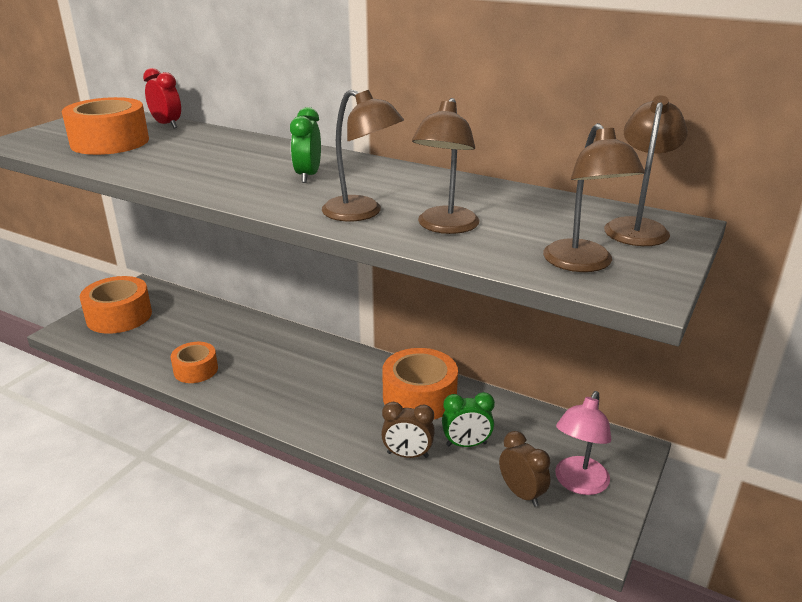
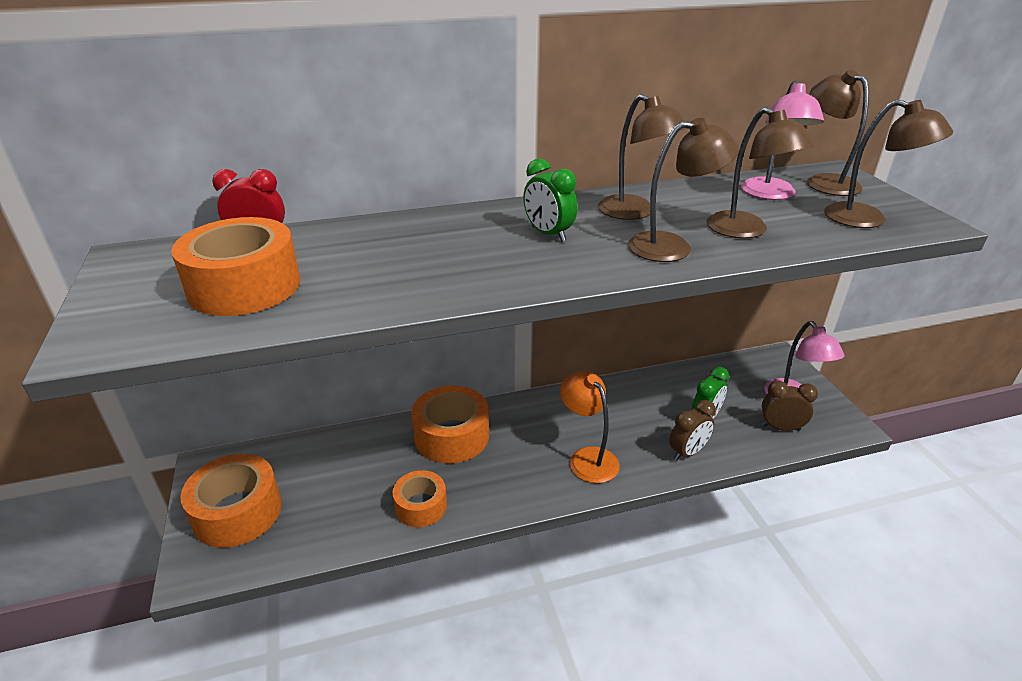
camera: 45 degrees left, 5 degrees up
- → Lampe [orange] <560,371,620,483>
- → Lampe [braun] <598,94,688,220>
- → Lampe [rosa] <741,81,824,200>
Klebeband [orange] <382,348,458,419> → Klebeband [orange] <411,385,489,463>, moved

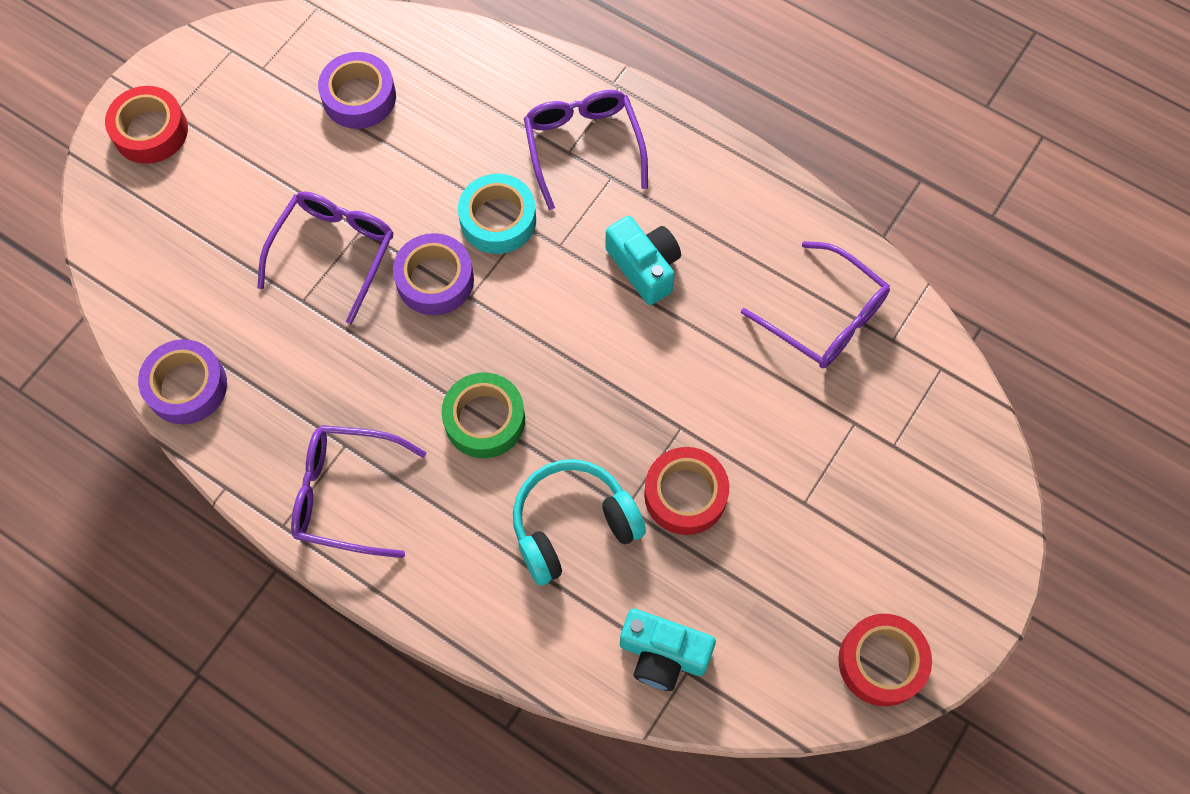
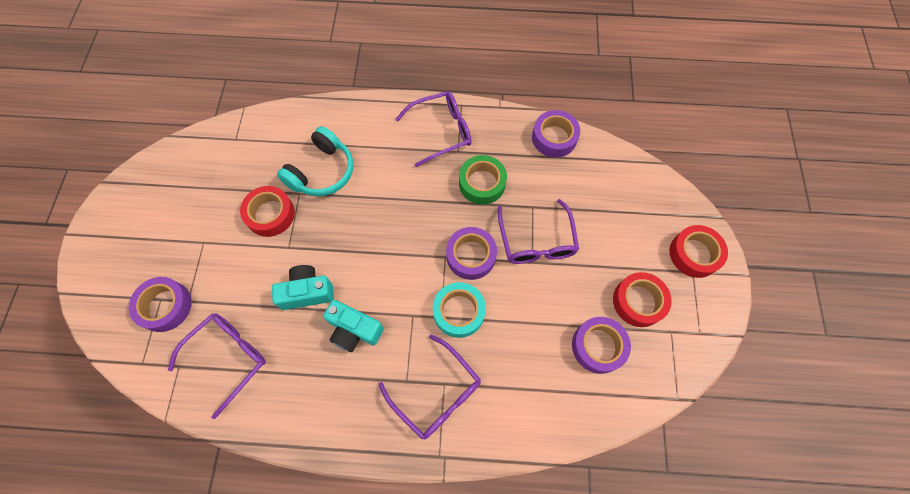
camera: 150 degrees right, 0 degrees up
- → Klebeband [lila] <129,277,192,332>
Klebeband [grün] <442,372,525,458> → Klebeband [grün] <459,155,507,205>, moved
Kamera [türkis] <620,609,716,691> → Kamera [türkis] <272,265,334,310>, moved
Klebeband [rot] <838,614,932,706> → Klebeband [rot] <613,272,672,327>, moved
Brille [lila] <741,241,890,368> → Brille [lila] <168,313,266,419>, 120 degrees clockwise

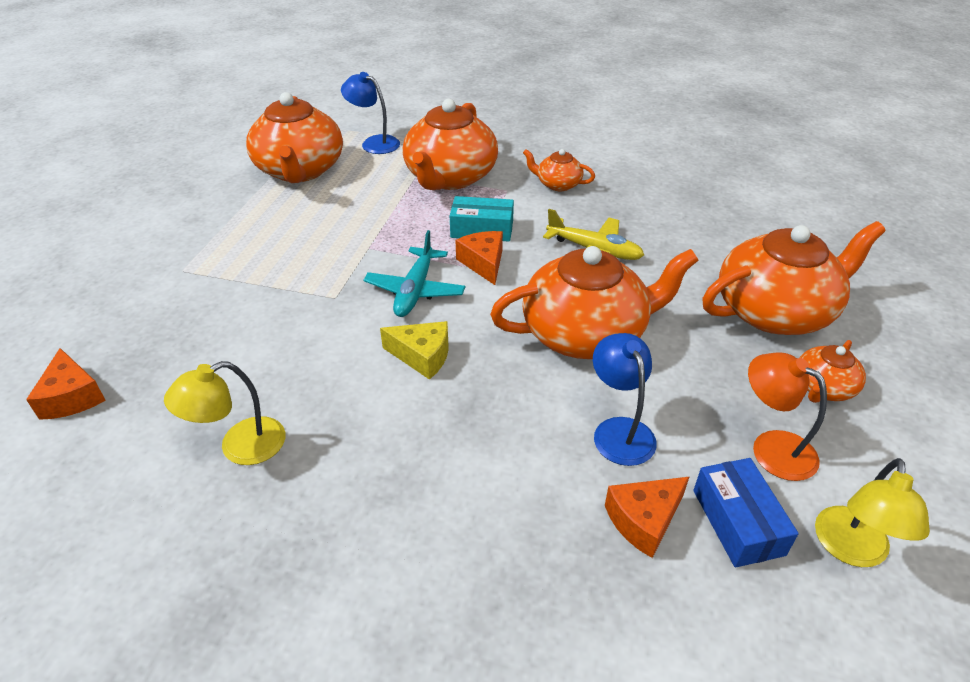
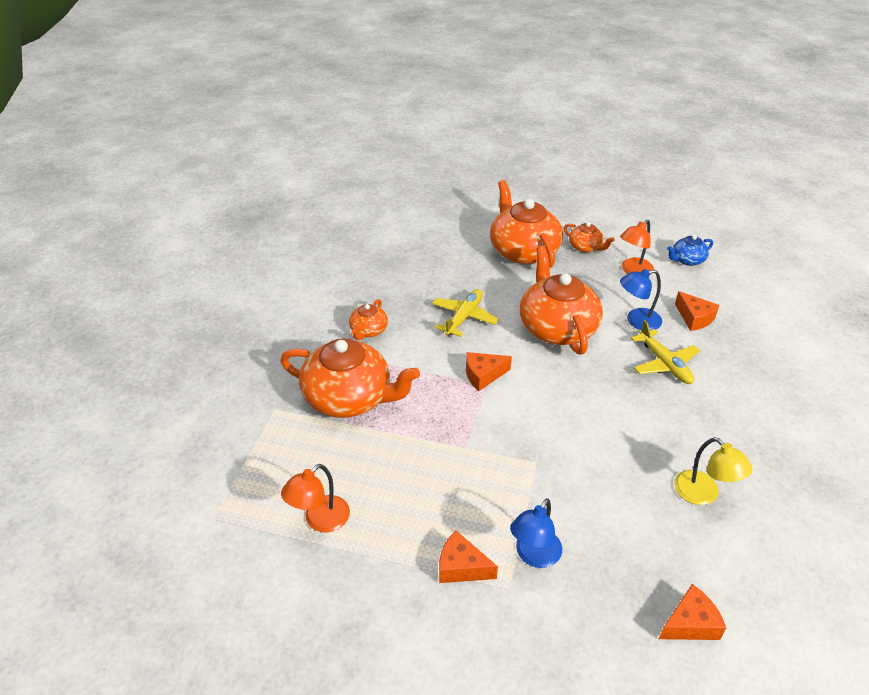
camera: 90 degrees left, 0 degrees up
Flugzeug [türkis] <364,230,465,317> → -
Käse [gelb] <380,321,449,380> → -
Schachtel [türkis] <450,196,514,242> → -
Schachtel [blau] <693,458,799,568> → -
- → Käse [orange] <439,531,498,583>
- → Flugzeug [gelb] <631,320,700,384>
Lampe [blau] <341,72,400,154> → Lampe [blau] <510,498,562,568>, moved
Teekanne [orange] <246,92,343,183> → Lampe [orange] <281,464,350,532>
Lampe [gelb] <815,458,930,567> → Teekanne [blau] <667,235,713,266>

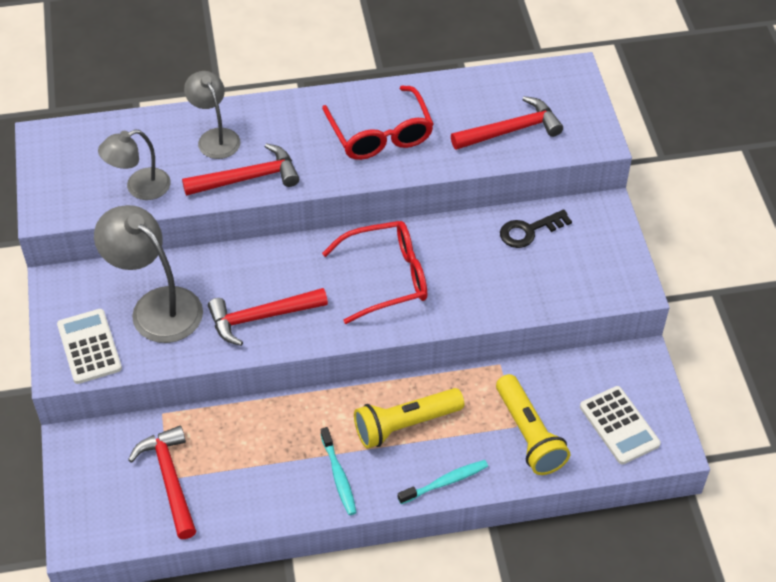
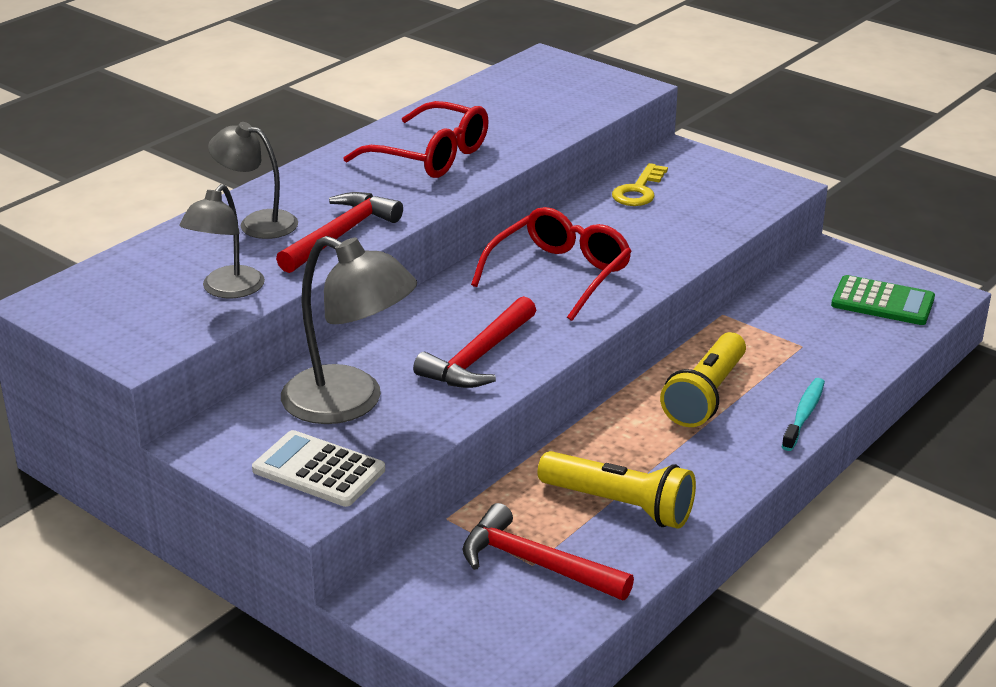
camera: 40 degrees left, 20 degrees down
Zahnbürste [türkis] <320,427,357,515> → -
Hammer [rot] <451,96,563,150> → -
Taschenlampe [gelb] <496,374,570,475> → Taschenlampe [gelb] <538,451,696,529>, moved
Schlüssel [schwarz] <500,209,572,248> → Schlüssel [gelb] <612,163,668,206>
Taschenrechner [weiß] <580,386,661,464> → Taschenrechner [grün] <831,275,935,325>
Lampe [grau] <94,205,203,343> → Lampe [grau] <281,236,417,424>, 150 degrees counterclockwise

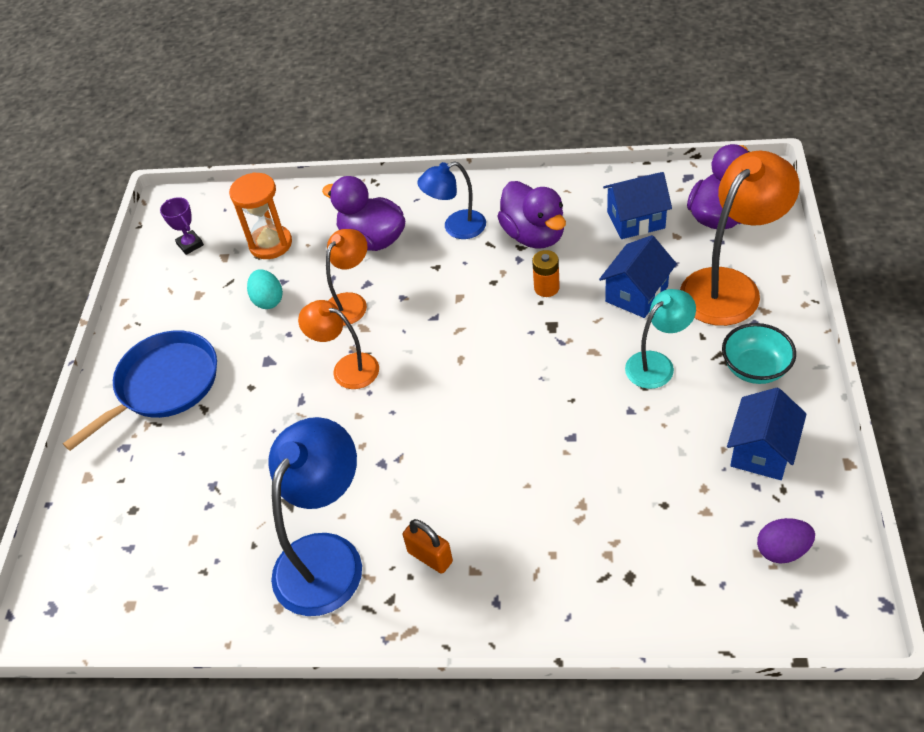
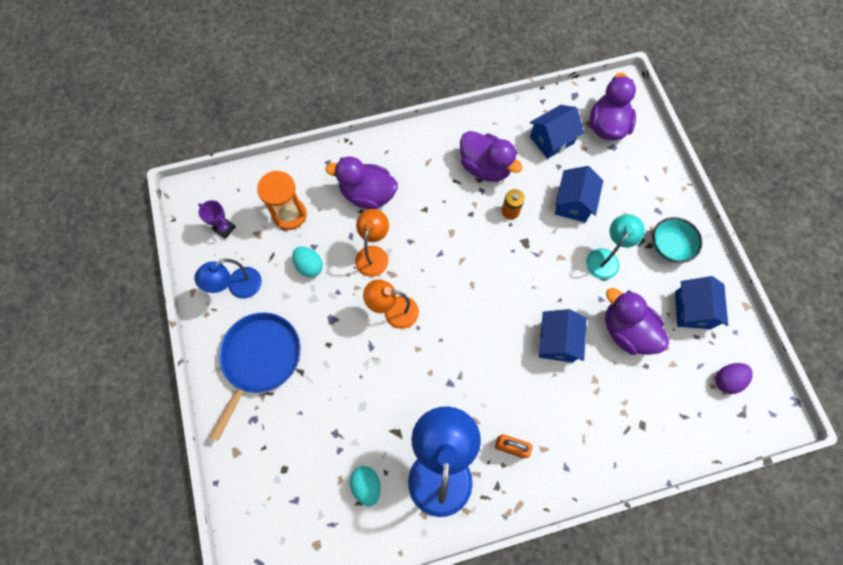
camera: 25 degrees left, 20 degrees up
Lampe [orange] <680,151,800,326> → -
- → Ei [türkis] <350,466,381,507>
- → Haus [blau] <539,309,587,363>
- → Ente [lila] <605,288,669,355>
Lampe [blau] <417,161,486,239> → Lampe [blau] <194,259,262,299>, moved

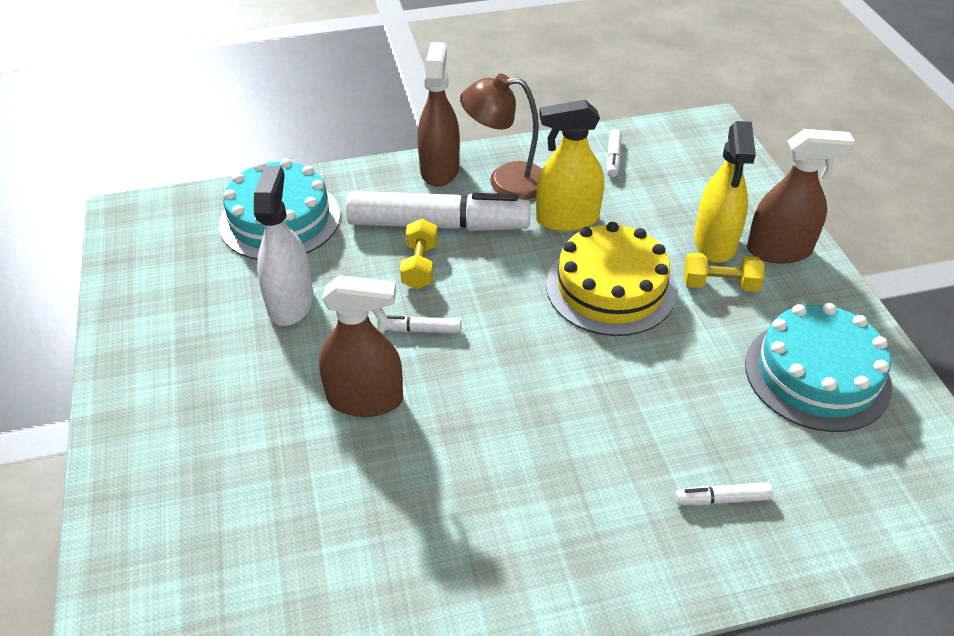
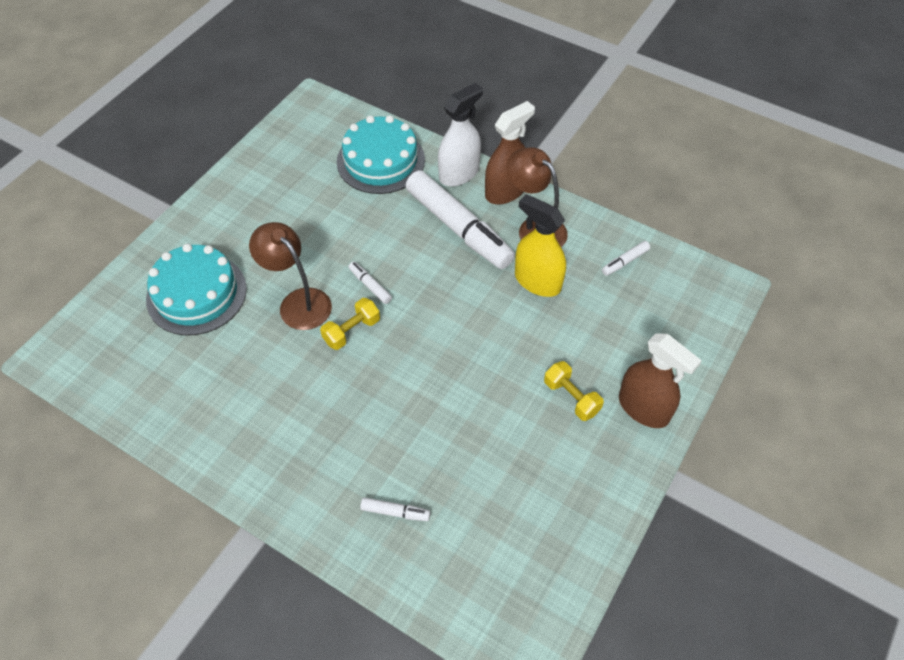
camera: 45 degrees right, 10 degrees up
Kuchen [gelb] <546,222,677,336> → -
Sprühflasche [gelb] <694,121,756,263> → -
Sprühflasche [weiß] <254,166,313,326> → Sprühflasche [weiß] <438,83,483,187>, moved
Hantel [gelb] <400,219,438,289> → Hantel [gelb] <320,298,380,350>, moved
Kuchen [türkis] <745,303,892,432> → Kuchen [türkis] <146,244,247,336>, moved
Sprühflasche [braun] <319,275,403,417> → Lampe [braun] <249,222,332,330>
Filzstift [weiß] <675,482,773,505> → Filzstift [weiß] <360,497,431,521>, 150 degrees clockwise

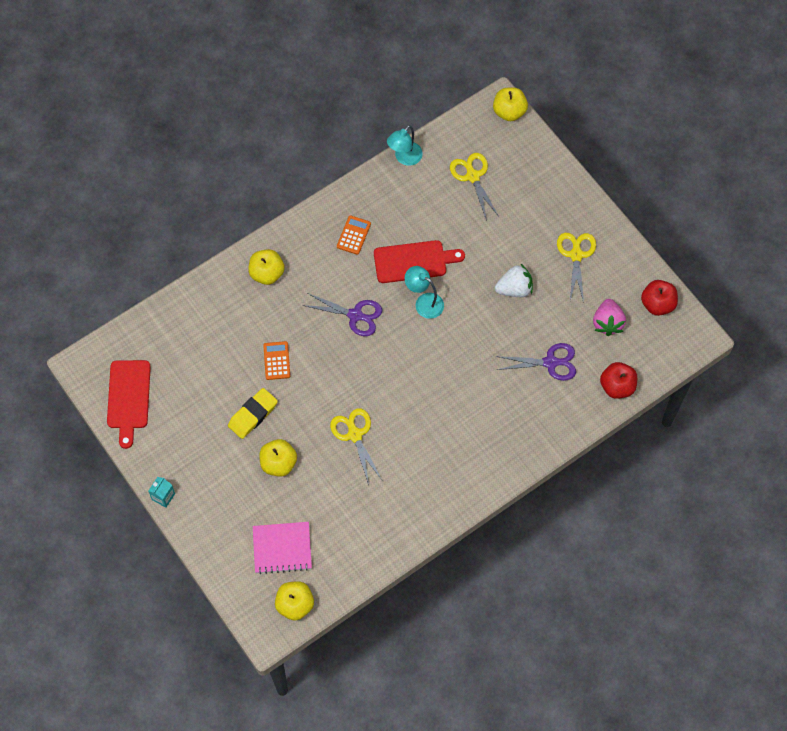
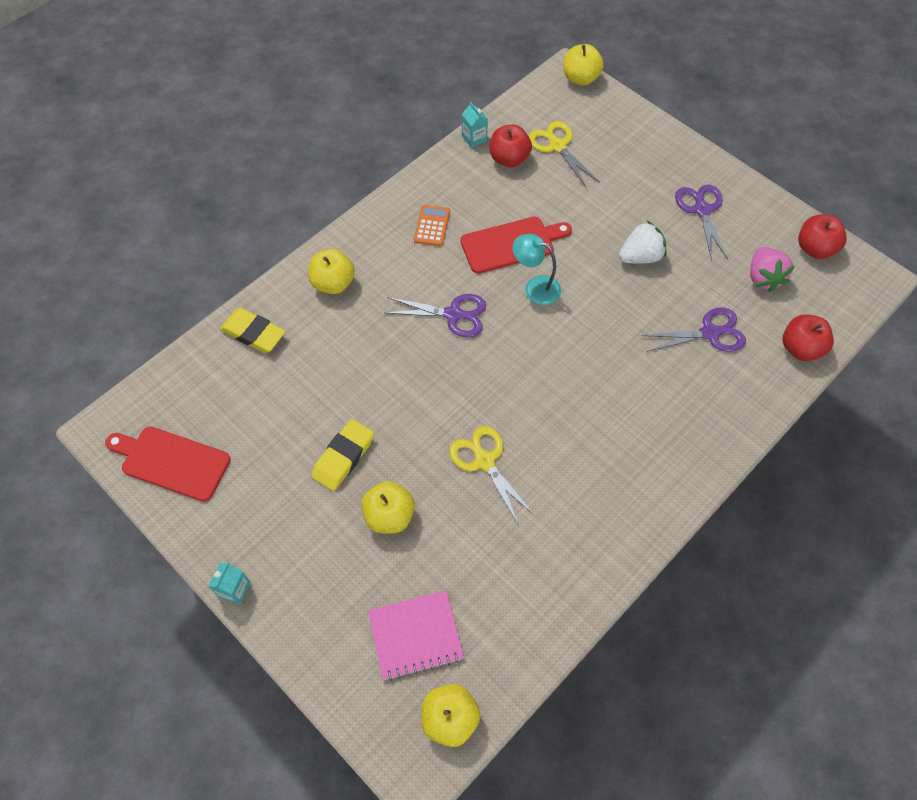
camera: 10 degrees left, 5 degrees down
Taschenrechner [orange] <263,341,290,380> → -
- → Radiergummi [gelb] <220,308,286,353>
- → Apfel [rot] <490,125,532,167>
Lampe [türkis] <387,125,423,166> → Getränkekarton [türkis] <462,102,488,148>
Schere [gelb] <557,233,596,303> → Schere [lila] <675,185,728,260>
Schneidebrett [rot] <107,360,151,449> → Schneidebrett [rot] <105,427,231,502>, 120 degrees clockwise

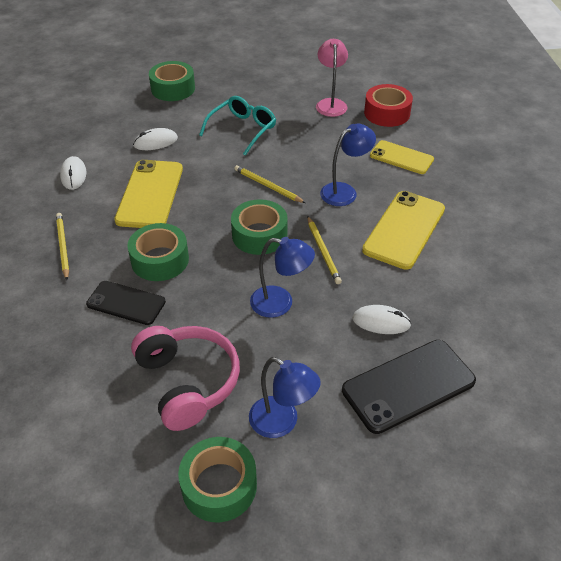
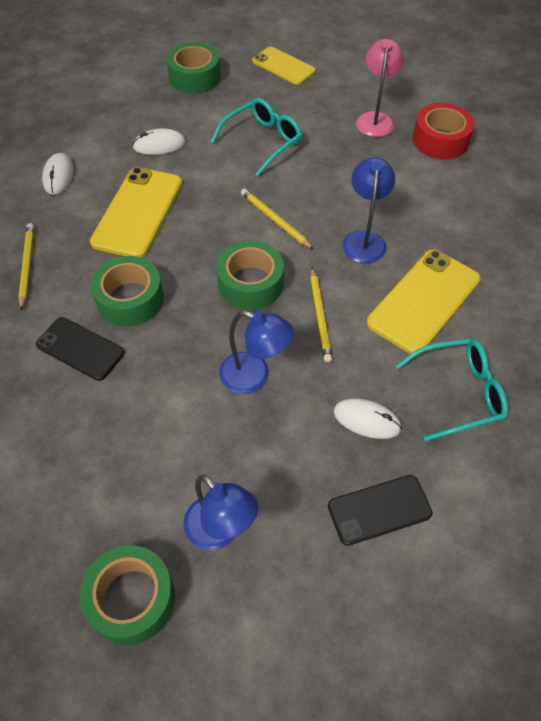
camera: 10 degrees right, 10 degrees up
Kopfhörer [rosa] <131,326,240,431> → -
- → Brille [türkis] <396,338,508,441>
Handy [gelb] <370,140,434,174> → Handy [gelb] <252,46,316,85>, moved
Lampe [blau] <320,124,376,206> → Lampe [blau] <343,157,395,263>, 60 degrees counterclockwise
Handy [schwarz] <342,340,476,434> → Handy [schwarz] <328,475,433,546>, x0.64

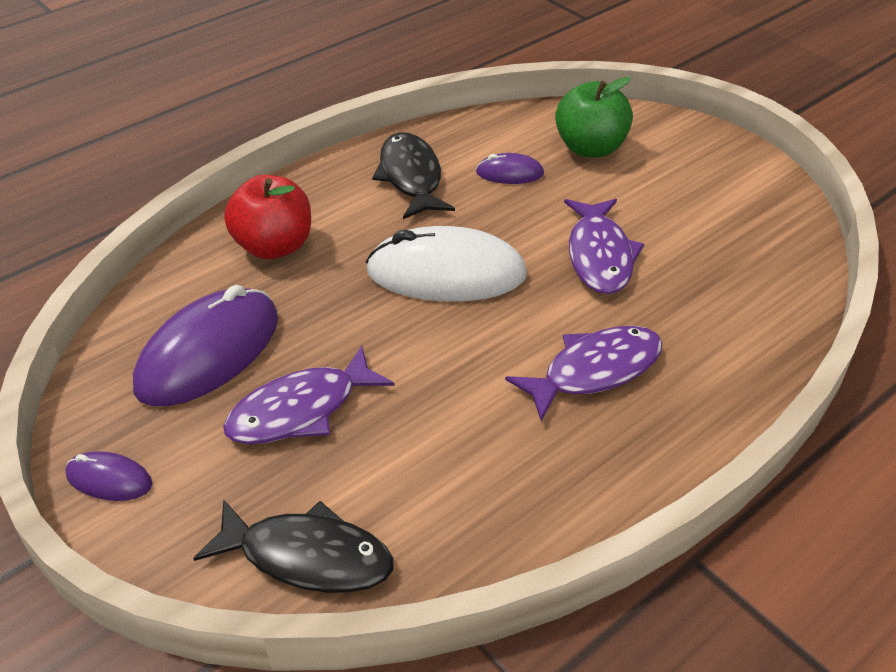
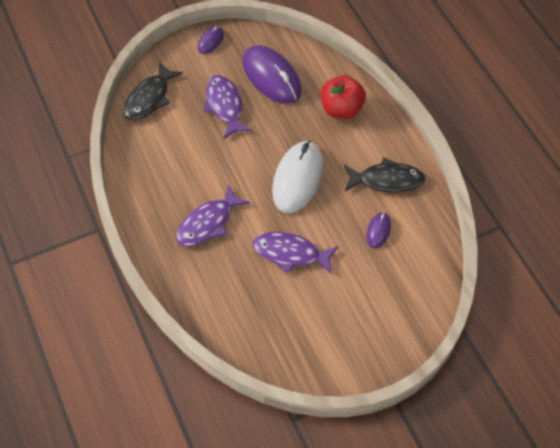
camera: 105 degrees right, 15 degrees up
Apfel [grün] <555,77,633,158> → -
Fisch [lila] <505,326,662,421> → Fisch [lila] <176,184,250,246>, 60 degrees clockwise

